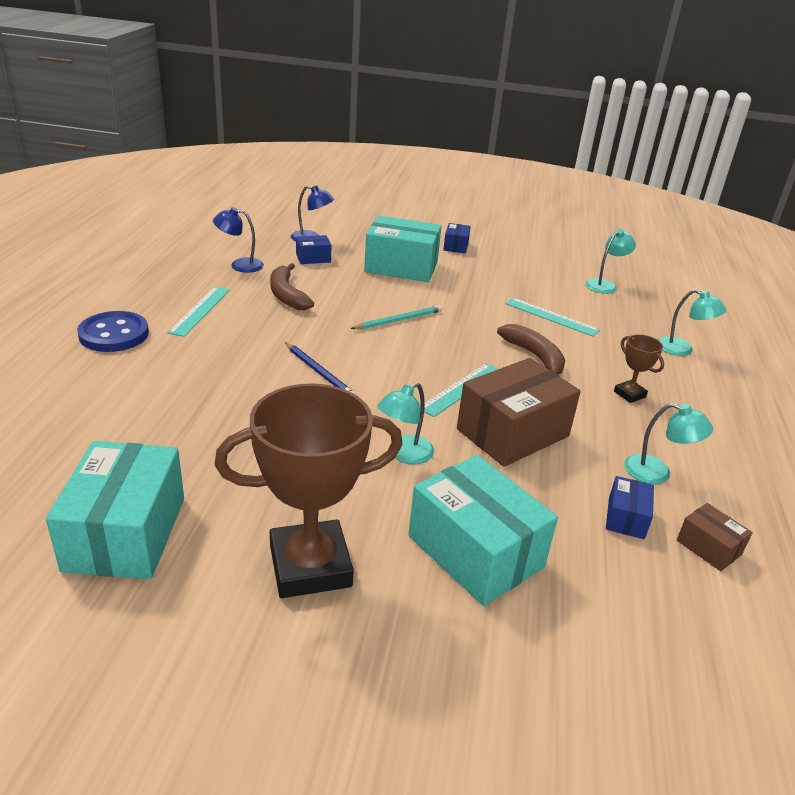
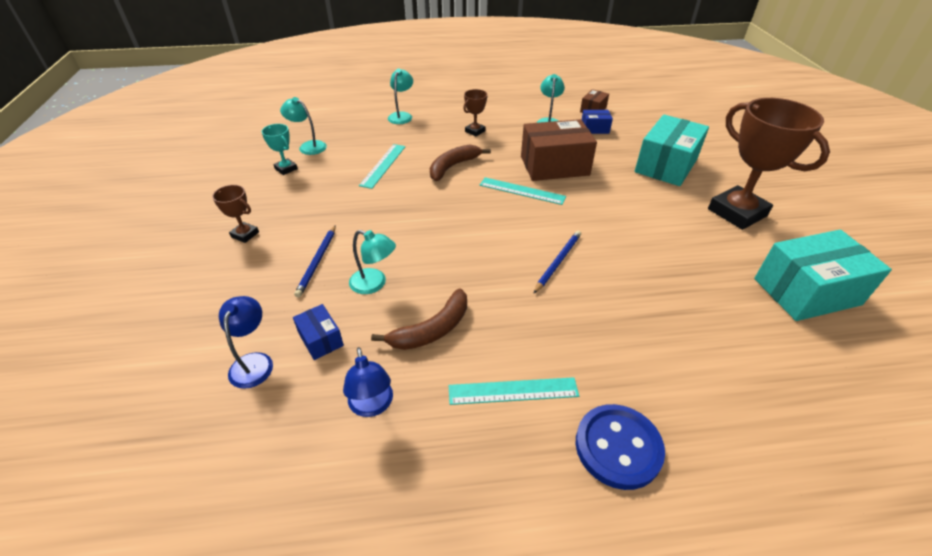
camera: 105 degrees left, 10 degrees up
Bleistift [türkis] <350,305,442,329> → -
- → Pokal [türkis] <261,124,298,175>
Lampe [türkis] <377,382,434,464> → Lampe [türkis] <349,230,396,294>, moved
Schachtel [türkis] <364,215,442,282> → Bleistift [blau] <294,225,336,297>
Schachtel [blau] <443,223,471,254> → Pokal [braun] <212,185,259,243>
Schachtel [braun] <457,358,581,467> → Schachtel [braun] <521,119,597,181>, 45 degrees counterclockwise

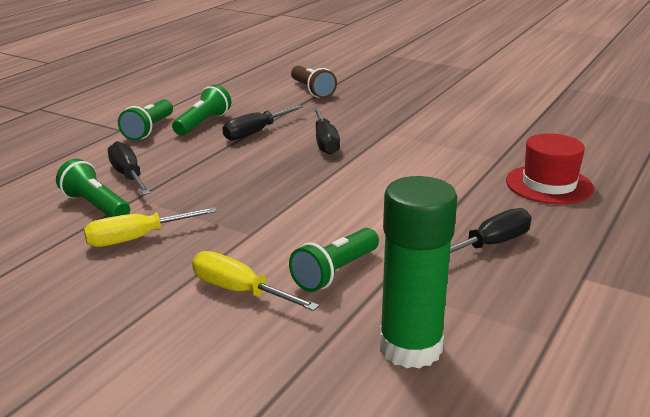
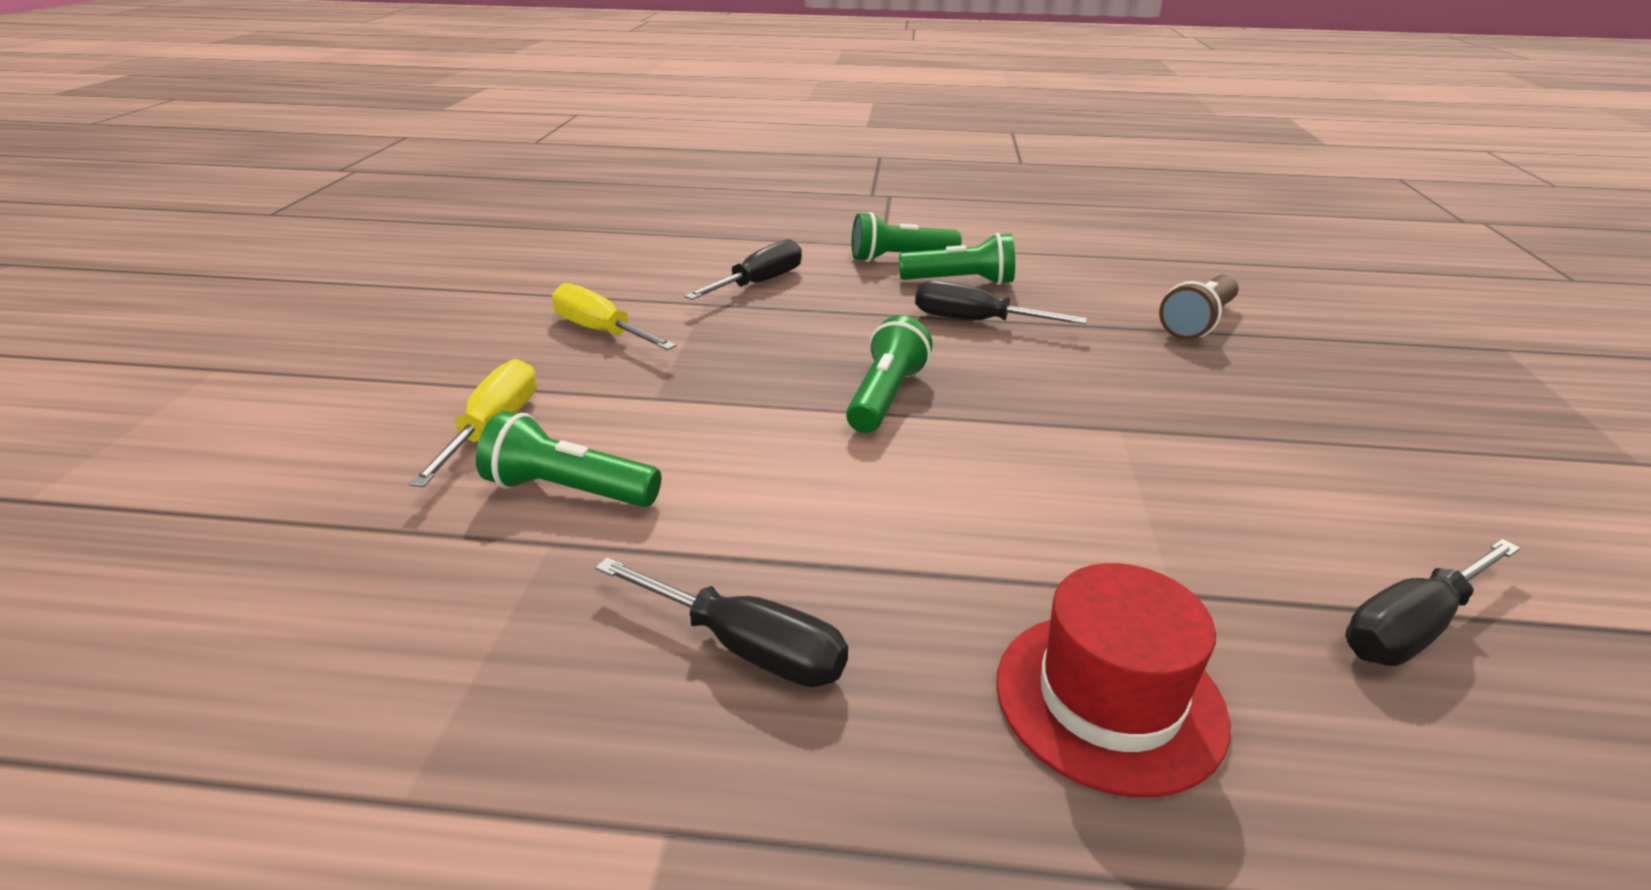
camera: 65 degrees right, 5 degrees up
Klebestift [grün] <379,176,458,369> → -
Taschenlampe [grün] <56,159,130,217> → Taschenlampe [grün] <846,316,933,433>, moved
Schraubenzieher [schwarz] <313,108,340,154> → Schraubenzieher [schwarz] <1345,539,1520,666>, moved

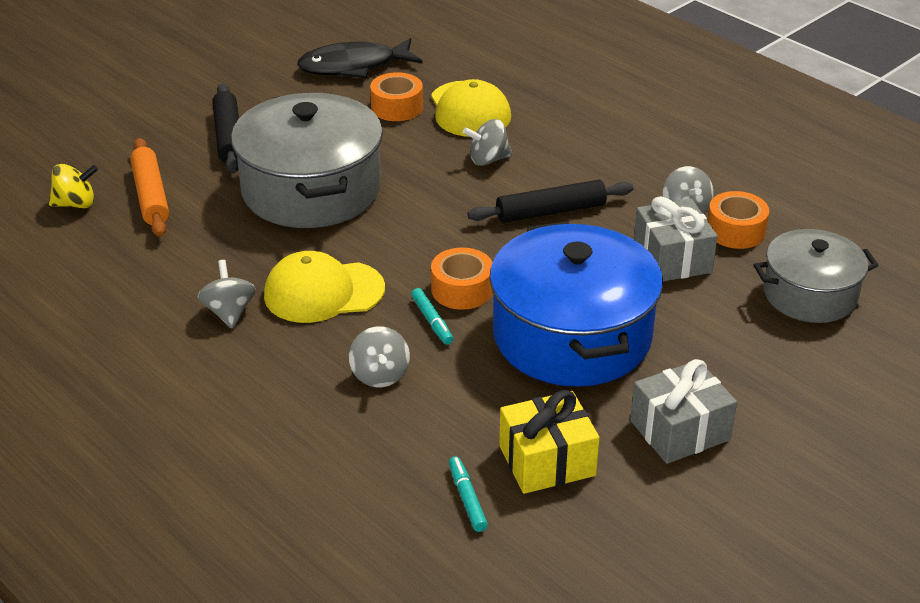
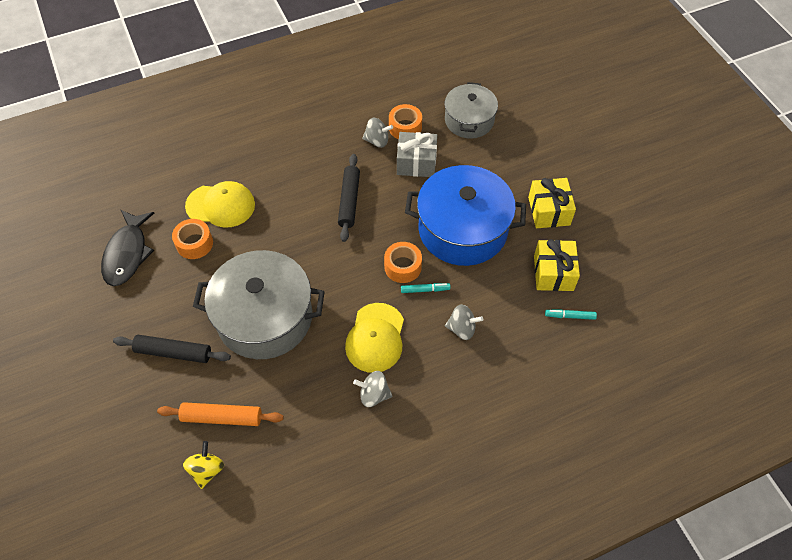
camera: 70 degrees left, 20 degrees up
Kreisel [grau] <463,119,513,166> → -
Geschenk [grau] <630,359,737,464> → Geschenk [gelb] <528,178,576,228>

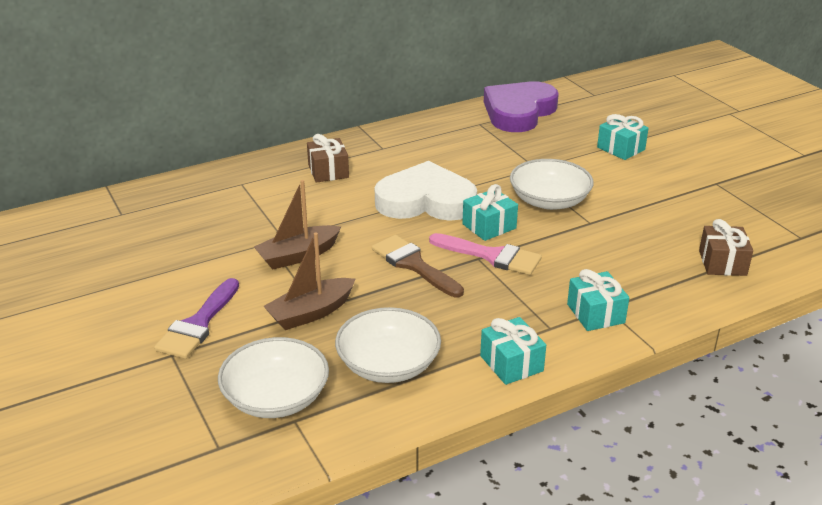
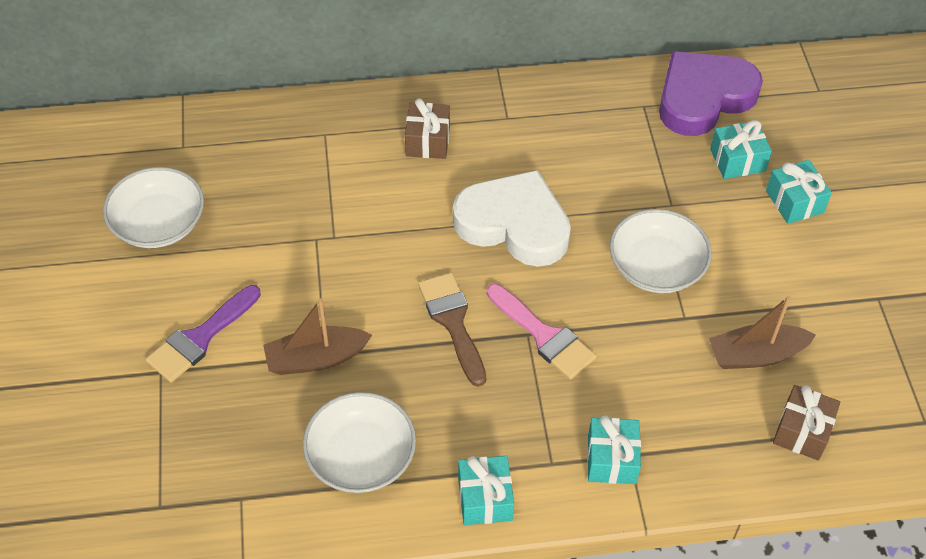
camera: 20 degrees right, 20 degrees up
Schüssel [weiß] <218,337,329,418> → Schüssel [weiß] <103,167,204,248>, moved
Boot [braun] <254,180,341,269> → Boot [braun] <709,296,816,369>, moved
Geschenk [türkis] <462,184,518,241> → Geschenk [türkis] <710,120,772,179>, moved

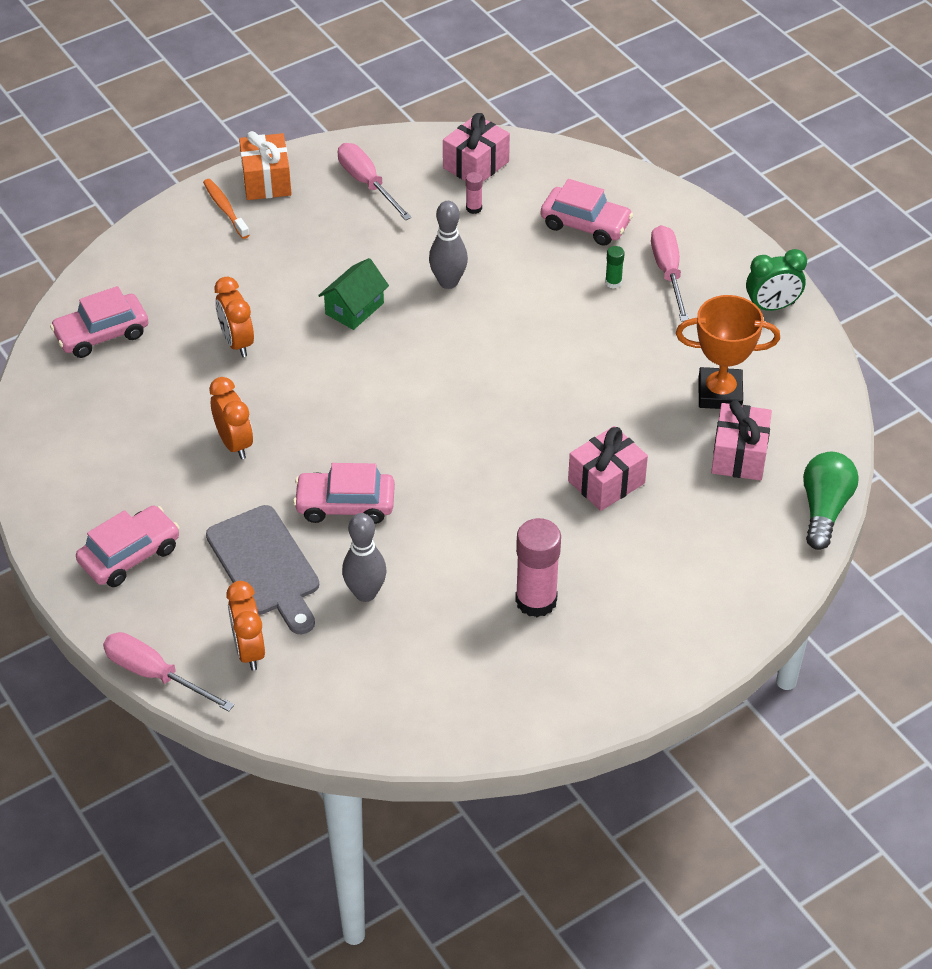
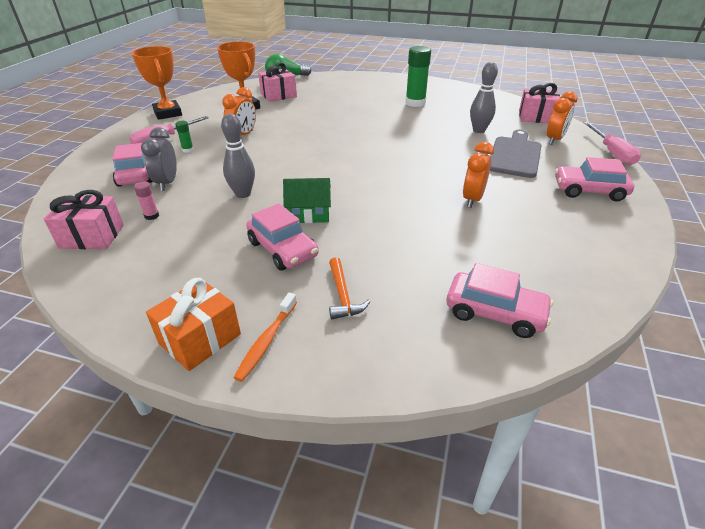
camera: 130 degrees left, 10 degrees down
Schraubenzieher [rosa] <338,143,412,220> → -
- → Wecker [grau] <141,127,177,191>
- → Hammer [orange] <329,257,370,320>
Wecker [orange] <214,277,254,357> → Wecker [orange] <222,87,256,135>, moved
Auto [rosa] <293,463,395,524> → Auto [rosa] <246,204,319,270>, moved
Geschenk [rosa] <568,426,648,511> → Geschenk [rosa] <519,83,560,123>, moved
Wecker [grün] <746,249,807,311> → Pokal [orange] <132,46,182,120>
Klebestift [rosa] <515,518,561,617> → Klebestift [grün] <405,46,431,107>

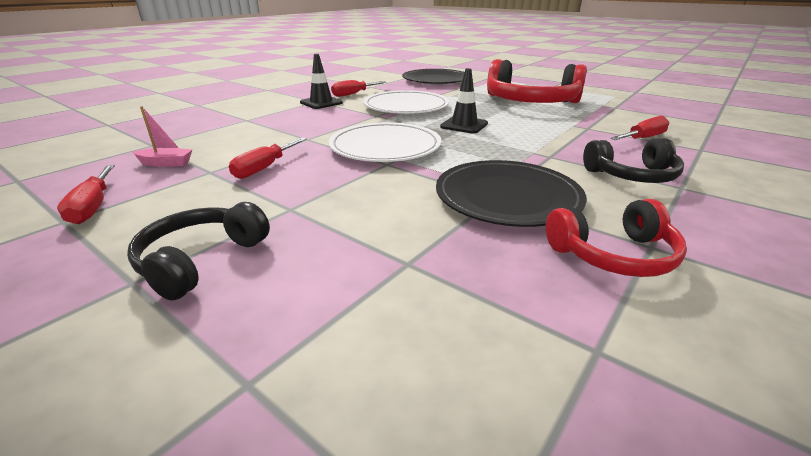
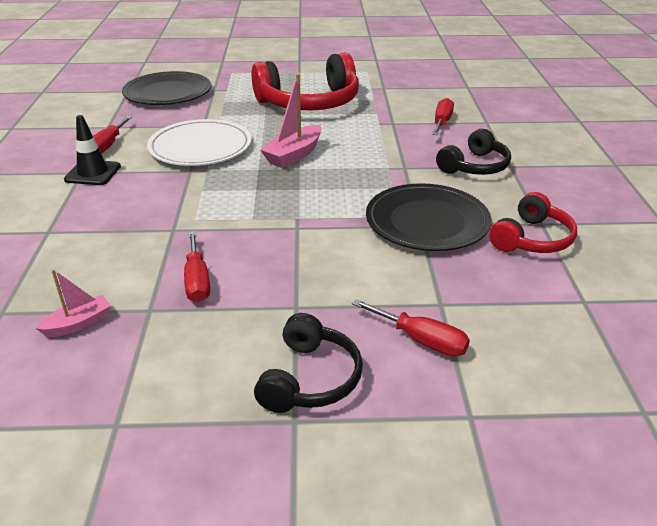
camera: 40 degrees left, 5 degrees up
Teller [weiß] <328,122,442,162> → -
Schraubenzieher [rot] <57,165,115,224> → Schraubenzieher [rot] <352,299,470,357>, moved
Leitkegel [schwarz] <440,68,488,133> → Boot [rosa] <260,74,322,168>
Kopfhörer [schwarz] <127,202,270,300> → Kopfhörer [schwarz] <254,313,363,413>, 150 degrees counterclockwise

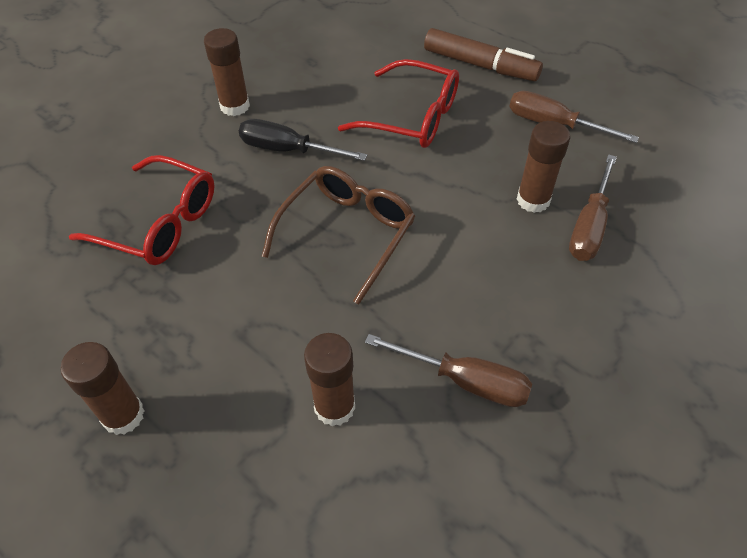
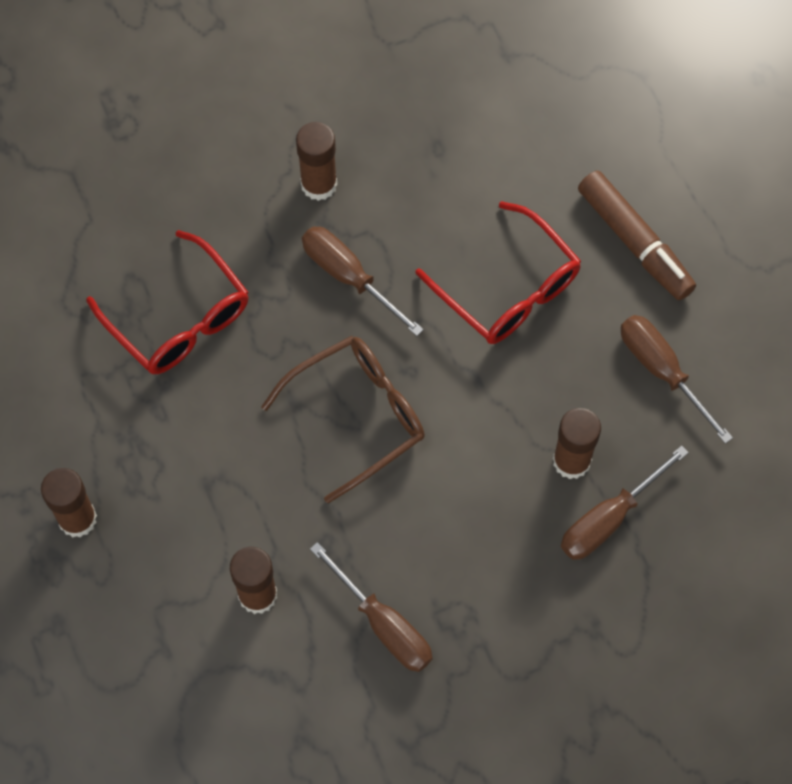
camera: 25 degrees right, 15 degrees up
Schraubenzieher [schwarz] <239,119,368,161> → Schraubenzieher [braun] <302,226,424,336>

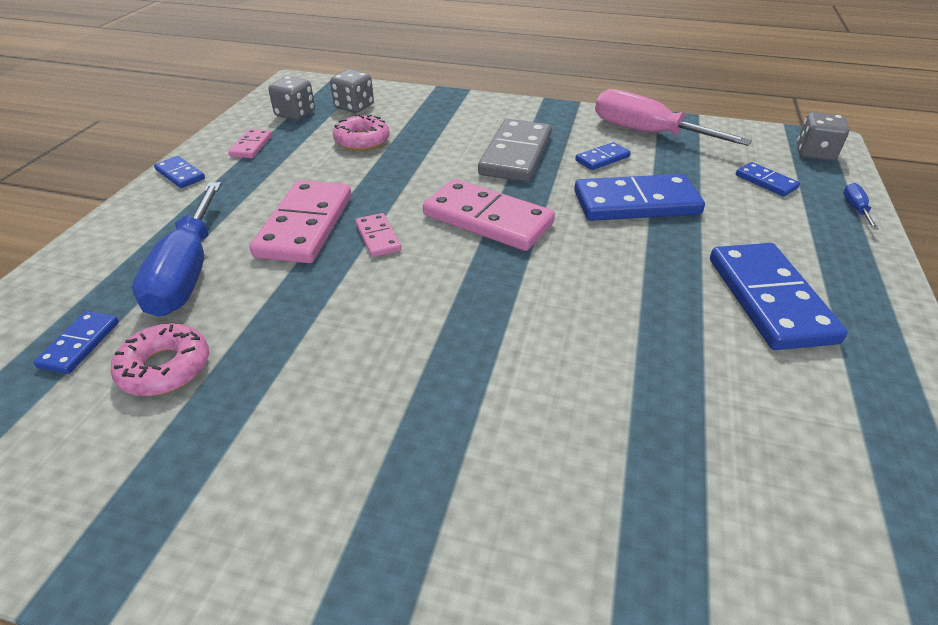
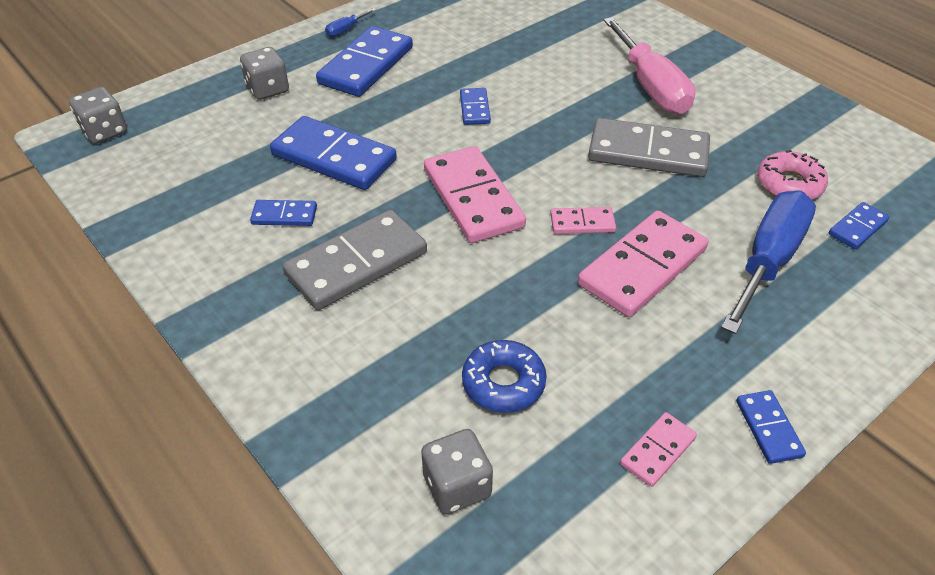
camera: 145 degrees left, 5 degrees up
- → Dominostein [grau] <588,118,710,177>
Spielwürfel [grau] <268,76,315,120> → Spielwürfel [grau] <240,47,289,100>, moved
Schraubenzieher [rosa] <595,89,752,146> → Schraubenzieher [rosa] <603,17,695,114>, moved
Dominostein [blau] <736,162,800,196> → Dominostein [blau] <460,88,491,125>, moved
Schraubenzieher [blau] <843,183,878,230> → Schraubenzieher [blau] <325,8,376,37>, moved
Donut [rosa] <333,114,390,151> → Donut [blau] <462,340,547,413>
Dominostein [rosa] <355,213,401,257> → Dominostein [rosa] <550,207,616,234>, 75 degrees clockwise

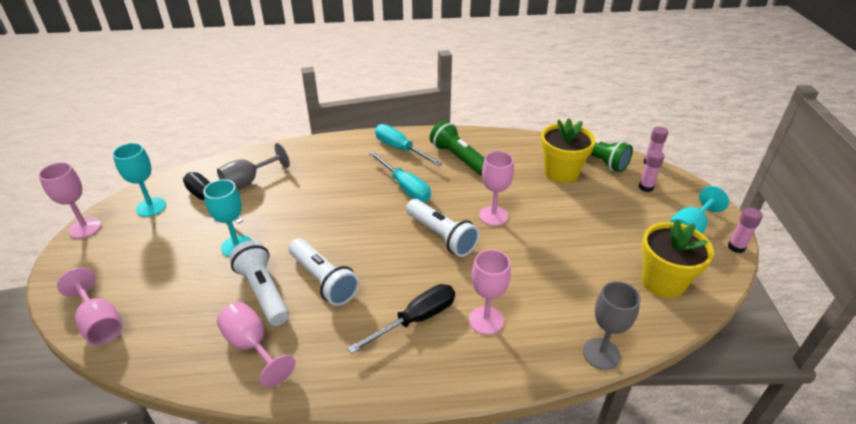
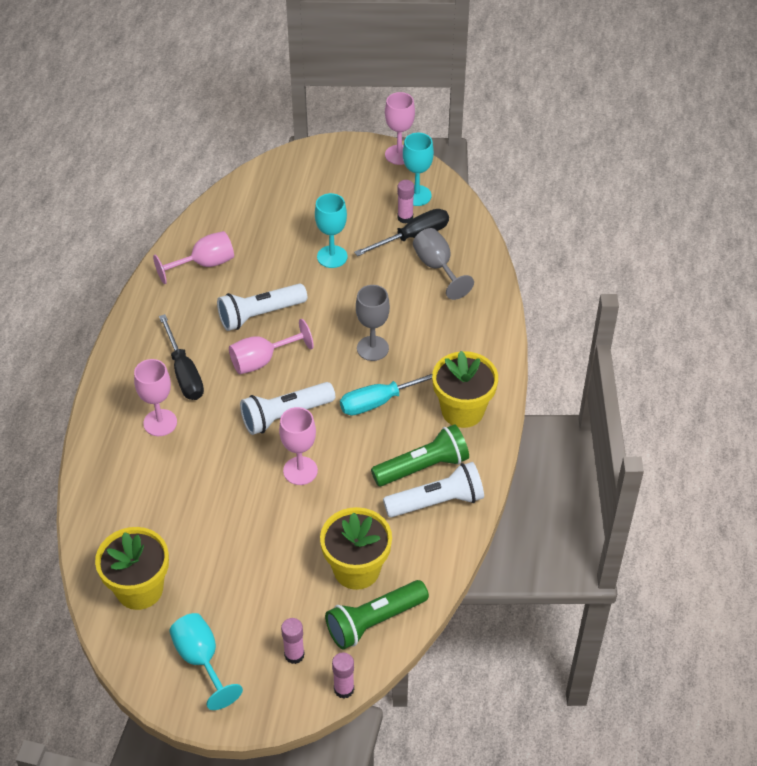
camera: 105 degrees right, 10 degrees up
Kelch [rosa] <57,268,123,345> → Kelch [rosa] <229,319,314,374>, moved
Taschenlampe [weiß] <229,240,289,326> → Taschenlampe [weiß] <383,462,484,518>, moved
Kelch [grau] <583,281,641,370> → Kelch [grau] <356,285,390,361>, moved
Klebestift [rosa] <728,207,763,253> → Klebestift [rosa] <397,180,414,224>, moved
Schraubenzieher [türkis] <375,124,442,166> → Blumentopf [gelb] <432,351,498,428>

